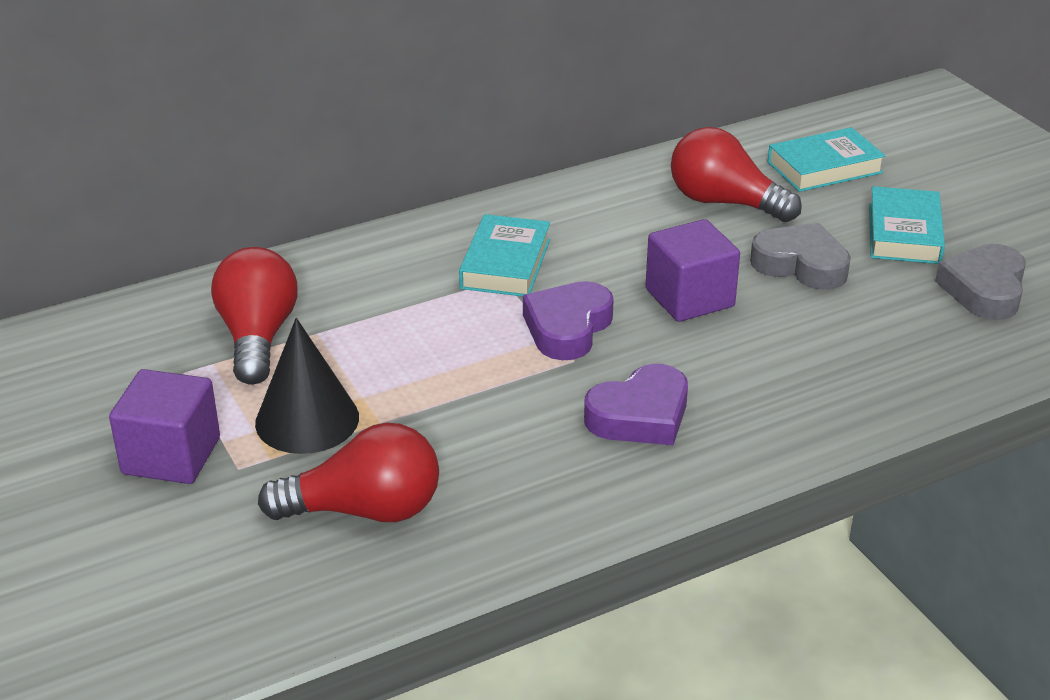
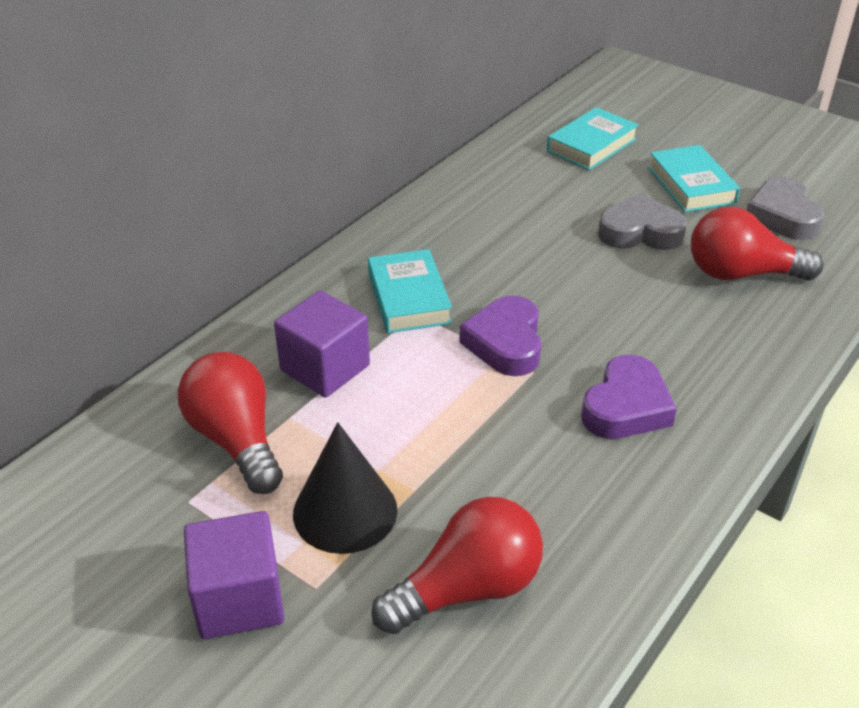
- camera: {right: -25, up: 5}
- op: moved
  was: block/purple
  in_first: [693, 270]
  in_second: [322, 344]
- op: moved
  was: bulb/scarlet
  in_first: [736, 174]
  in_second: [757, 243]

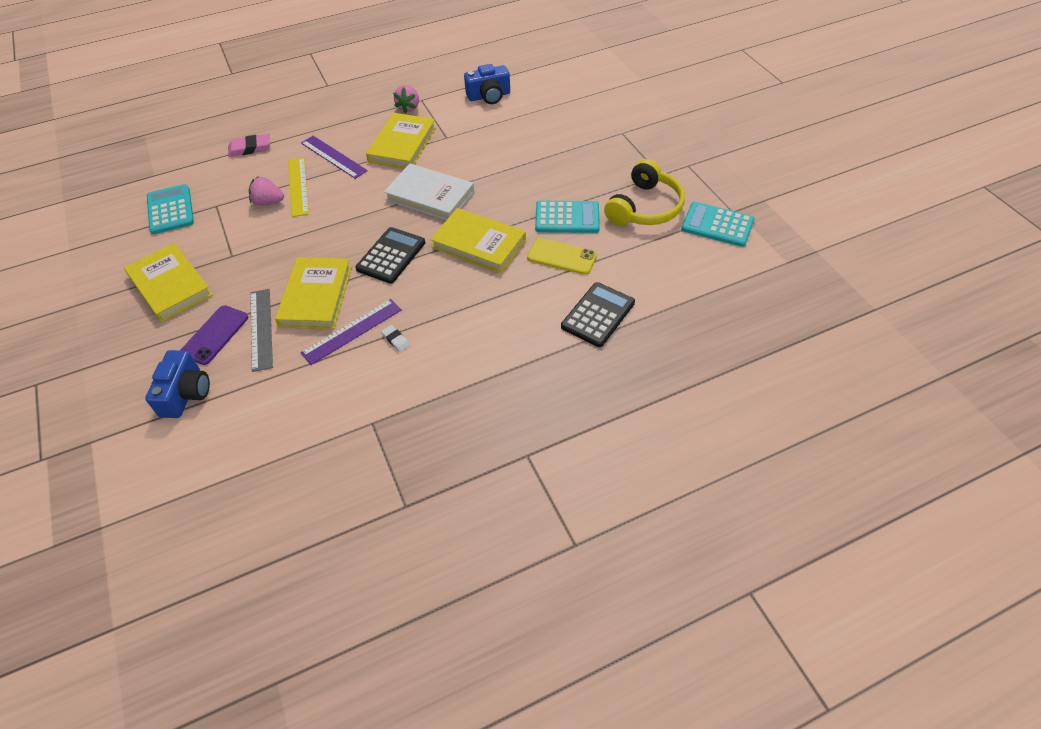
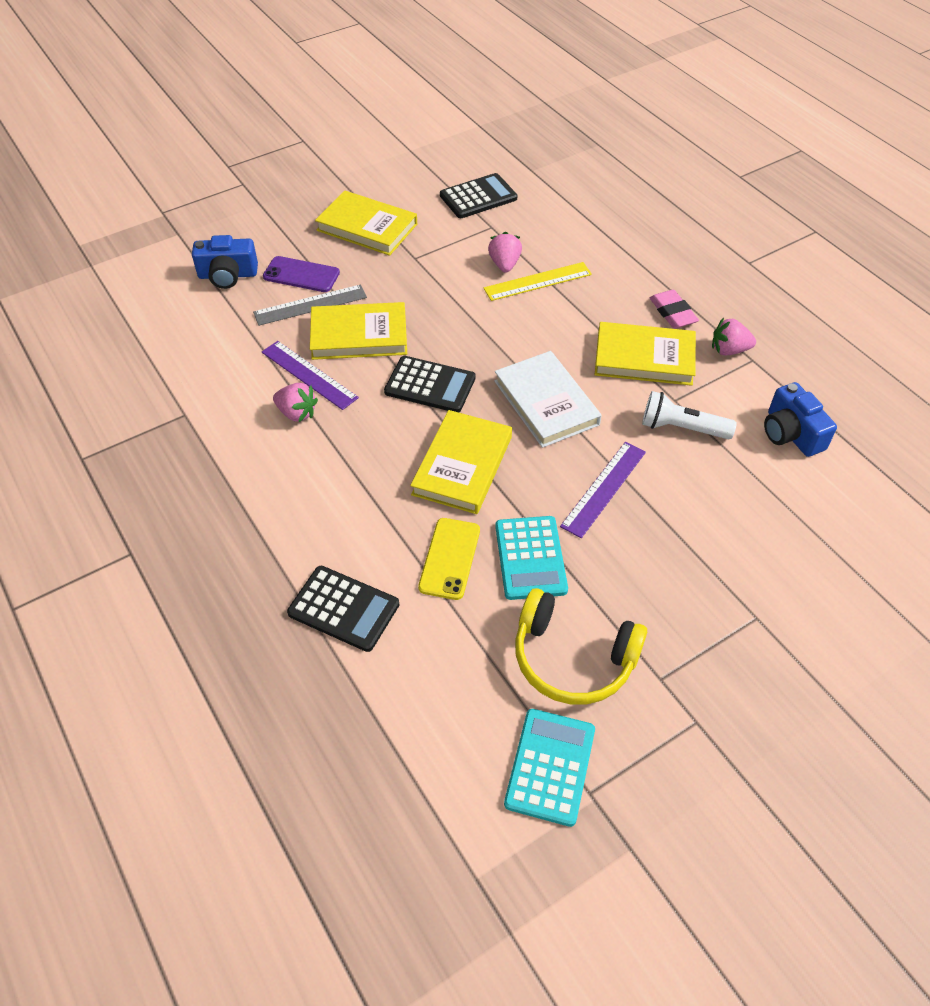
- camera: {right: 80, up: 0}
- op: added
  now: torch/pure white
  in_second: [689, 415]
- op: moved
  was: pencil eraser/rosy
  in_first: [249, 145]
  in_second: [674, 309]
- op: moved
  was: straightedge/purple
  in_first: [334, 157]
  in_second: [603, 490]
- op: replaced
  was: pencil eraser/pure white
  now: toy strawberry/rosy
  in_first: [395, 338]
  in_second: [295, 402]
- op: recoloured
  was: adding machine/teal
  now: adding machine/jet-black
  in_first: [170, 209]
  in_second: [478, 195]
- op: turned
  was: book/bright yellow
  in_first: [168, 282]
  in_second: [366, 223]
  clockwise: 75
- op: turned
  was: book/pure white
  in_first: [429, 191]
  in_second: [548, 399]
  clockwise: -45

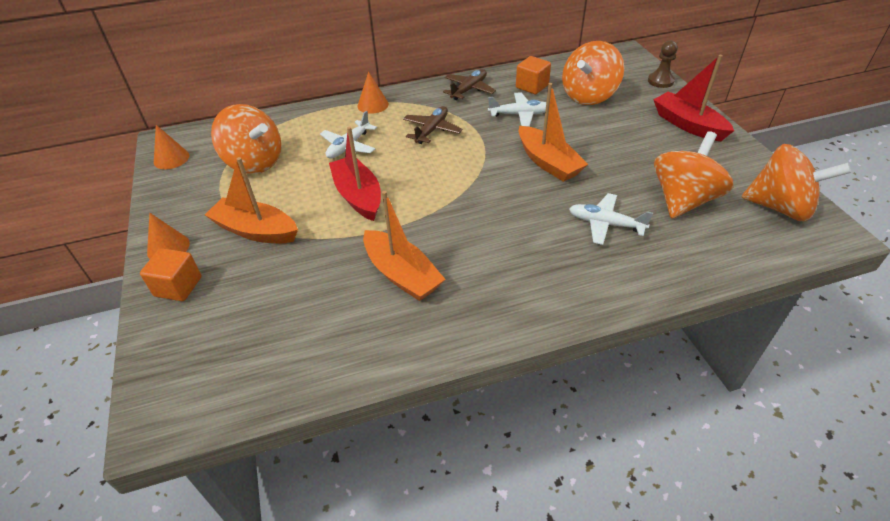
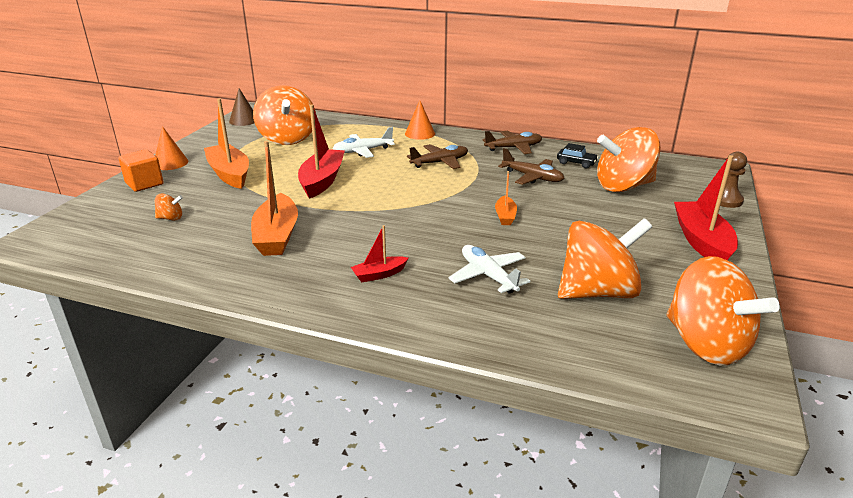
- camera: {right: 35, up: -15}
- op: added
  now: toy top/orange
  in_second: [169, 207]
- op: added
  now: toy boat/scarlet
  in_second: [379, 253]
- op: replaced
  was: block/orange
  now: car/jet-black
  in_first: [533, 75]
  in_second: [577, 155]
- op: recoloured
  was: cone/orange
  now: cone/brown
  in_first: [171, 147]
  in_second: [241, 107]
- op: recoloured
  was: plane/pure white
  now: plane/brown
  in_first: [517, 110]
  in_second: [531, 166]
- op: resized
  was: toy boat/orange
  in_first: [553, 132]
  in_second: [506, 198]
  ratio: 0.52

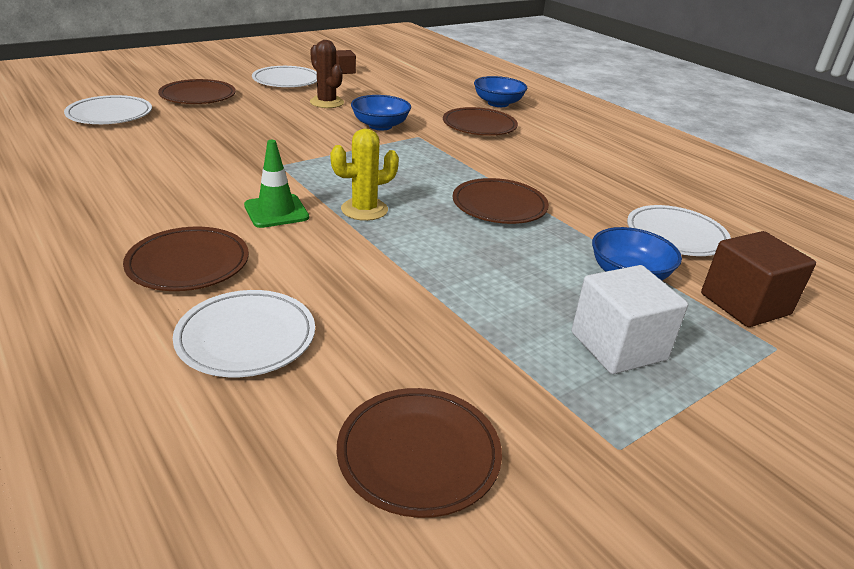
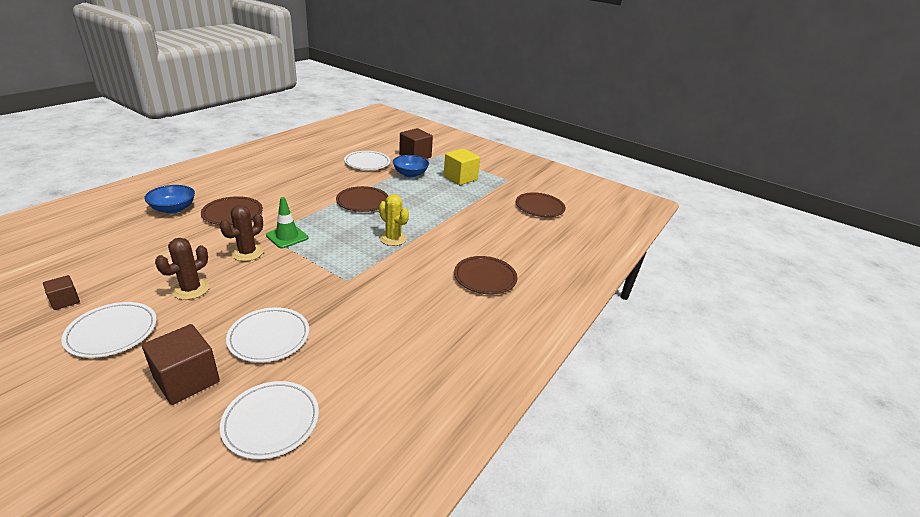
- camera: {right: -110, up: 0}
- op: moved
  was: flat dish/pure white
  in_first: [244, 333]
  in_second: [267, 334]
- op: moved
  was: road cone/leaf-green
  in_first: [276, 184]
  in_second: [287, 222]
- op: replaced
  was: flat dish/brown
  now: block/brown
  in_first: [197, 91]
  in_second: [181, 364]
- op: replaced
  was: bowl/cobalt
  now: saguaro cactus/brown
  in_first: [381, 112]
  in_second: [241, 233]
- op: recoloured
  was: block/pure white
  now: block/bright yellow
  in_first: [630, 319]
  in_second: [462, 166]

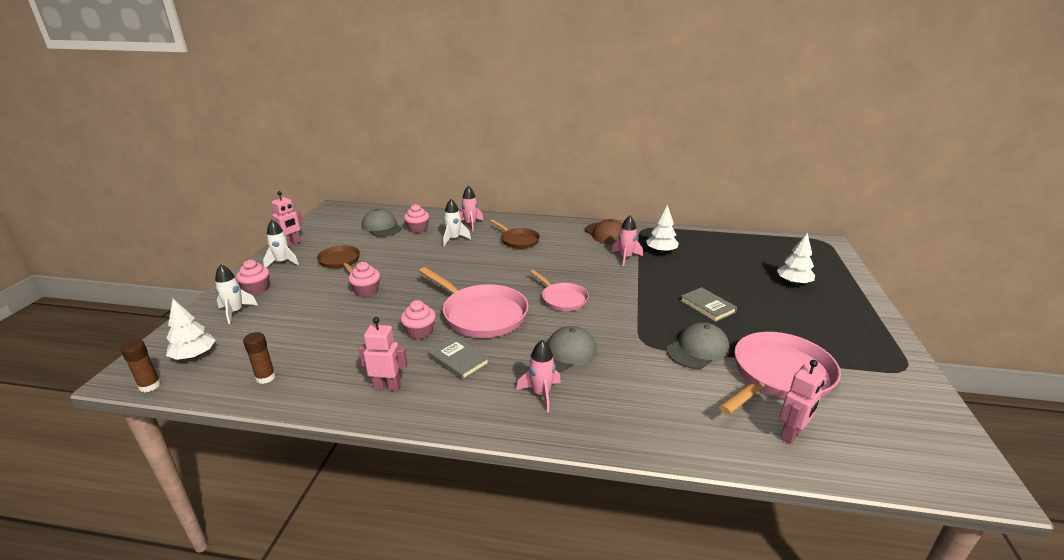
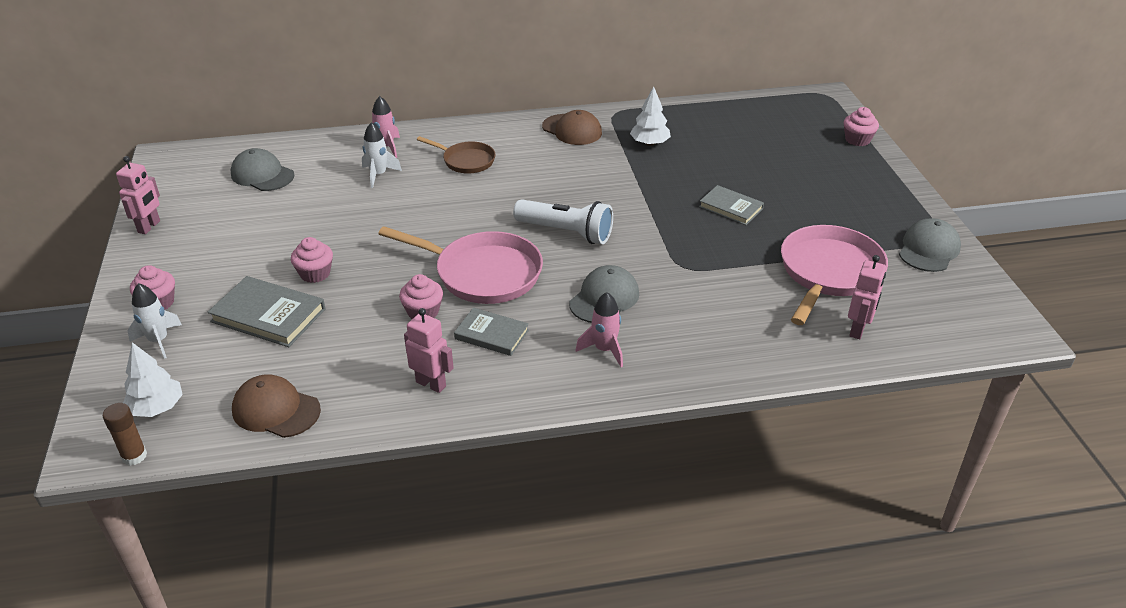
- camera: {right: -20, up: 10}
- op: removed
  was: spaceship/pure white
  in_first: [281, 243]
- op: removed
  was: pan/brown
  in_first: [338, 259]
- op: removed
  was: spaceship/rosy
  in_first: [627, 241]
- op: removed
  was: toy tree/pure white
  in_first: [796, 259]
- op: added
  now: book/grey
  in_second: [266, 311]
- op: moved
  was: fairy cake/rosy
  in_first: [416, 218]
  in_second: [861, 126]
- op: moved
  was: peaked cap/grey
  in_first: [698, 345]
  in_second: [930, 245]
- op: replaced
  was: stick of glue/brown
  now: peaked cap/brown
  in_first: [259, 358]
  in_second: [276, 406]
- op: replaced
  was: pan/rosy
  now: torch/pure white
  in_first: [559, 290]
  in_second: [563, 221]
- op: turned
  was: robot/rosy
  in_first: [383, 354]
  in_second: [429, 350]
  clockwise: 45

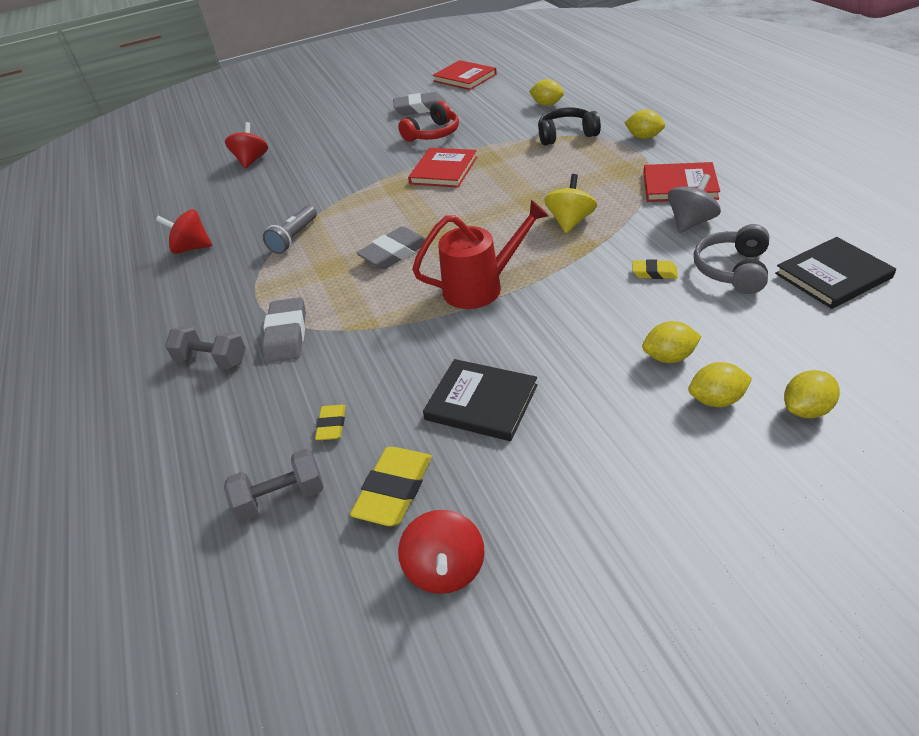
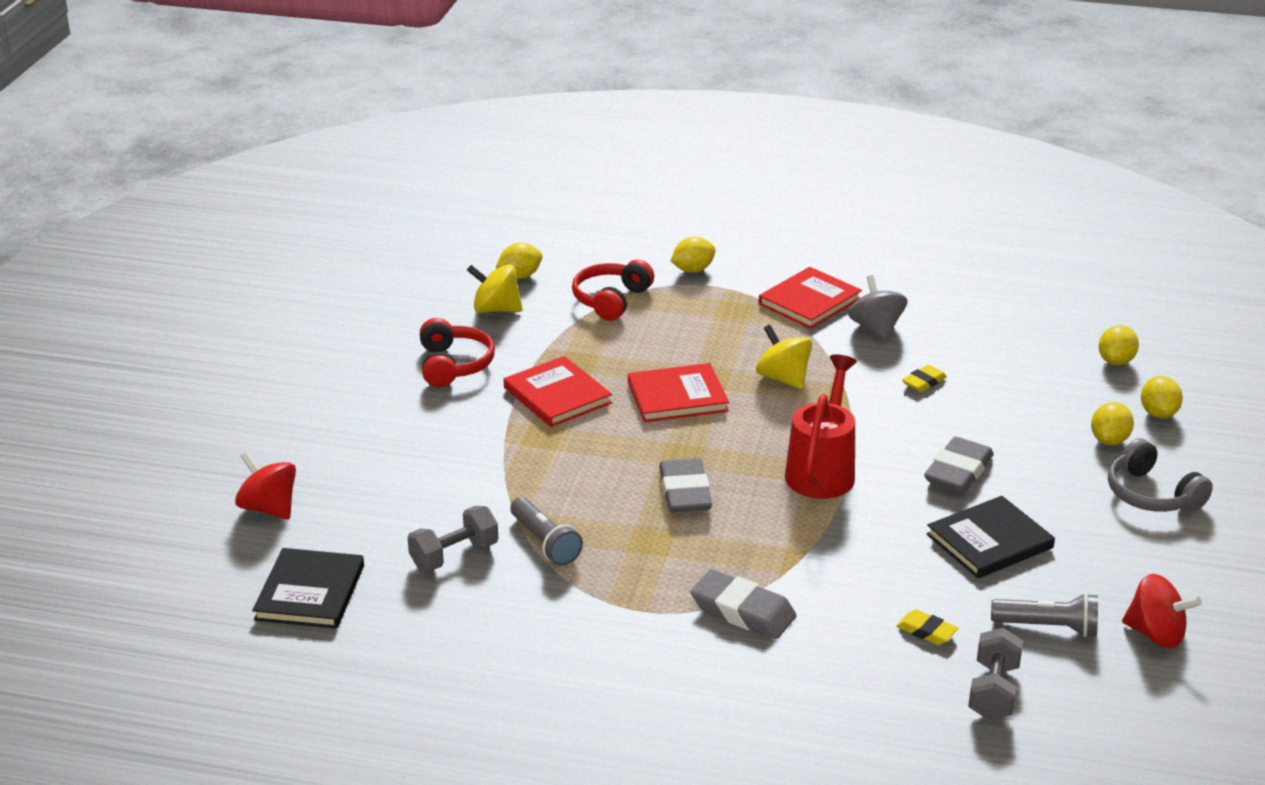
- camera: {right: -60, up: -10}
- op: removed
  was: toy top/scarlet
  in_first: [184, 231]
- op: added
  now: toy top/bright yellow
  in_second: [494, 288]
- op: moved
  was: dumbbell/grey
  in_first: [205, 347]
  in_second: [452, 538]
- op: moved
  was: pencil eraser/grey
  in_first: [419, 103]
  in_second: [959, 465]
- op: moved
  was: book/scarlet
  in_first: [464, 75]
  in_second: [678, 392]
- op: moved
  was: lemon/bright yellow
  in_first: [672, 342]
  in_second: [1119, 345]
- op: moved
  was: headphones/grey
  in_first: [731, 259]
  in_second: [1160, 475]
- op: moved
  was: book/jet-black
  in_first: [835, 273]
  in_second: [308, 588]
- op: replaced
  was: pencil eraser/bright yellow
  now: torch/grey
  in_first: [391, 486]
  in_second: [1044, 615]
- op: recoloured
  was: headphones/jet-black
  now: headphones/scarlet
  in_first: [569, 126]
  in_second: [613, 290]

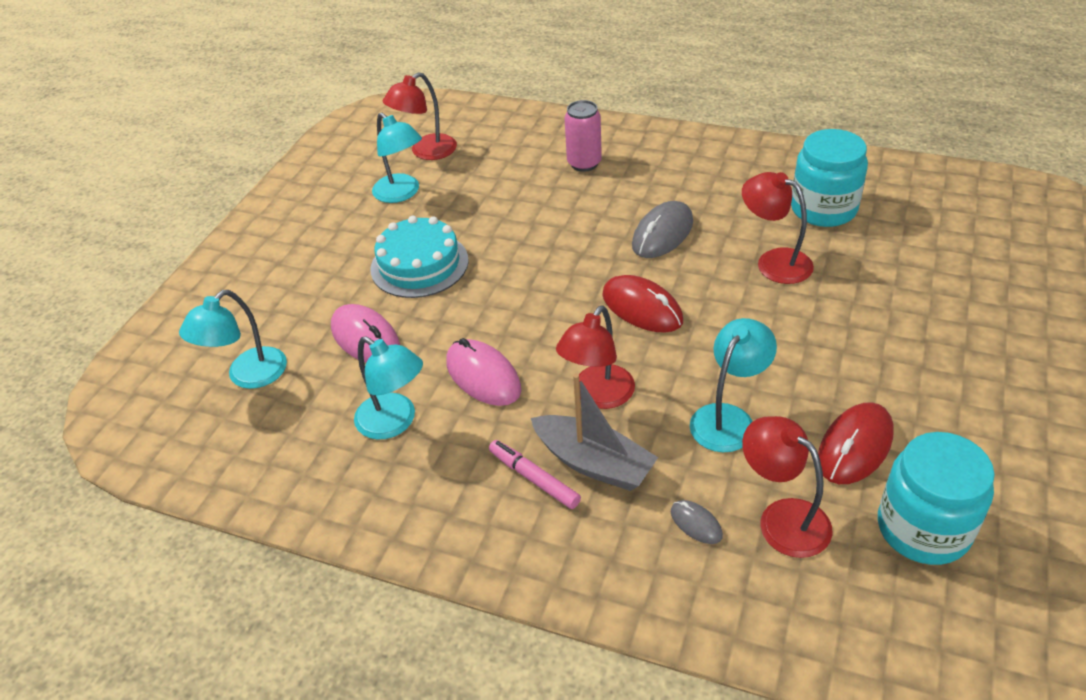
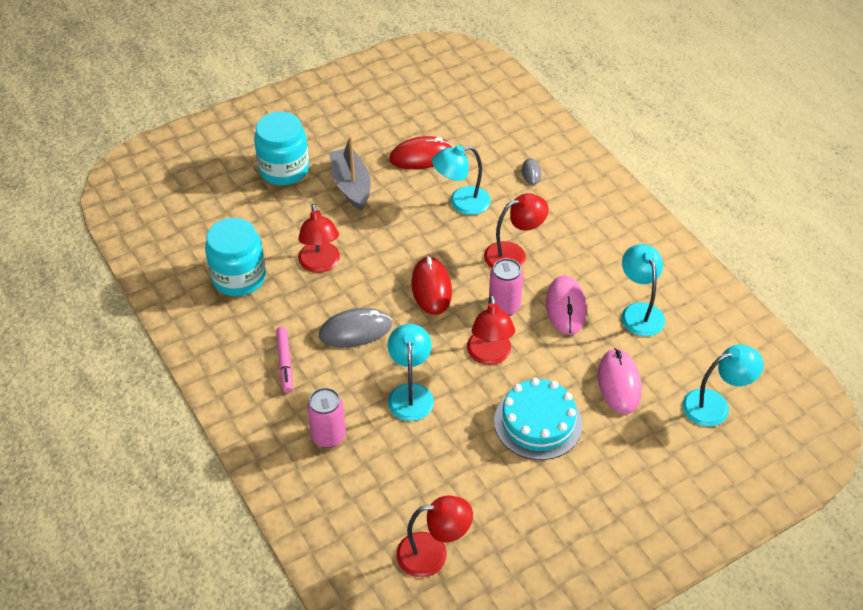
- camera: {right: -145, up: 5}
- op: added
  now: soda can/rosy
  in_second: [506, 287]
- op: moved
  was: reading lamp/teal
  in_first: [397, 158]
  in_second: [410, 372]
- op: moved
  was: felt pen/rosy
  in_first: [535, 474]
  in_second: [284, 360]
- op: moved
  was: toy boat/grey
  in_first: [594, 432]
  in_second: [350, 173]
- op: moved
  was: reading lamp/scarlet
  in_first: [787, 487]
  in_second: [491, 330]
- op: moved
  was: jam jar/teal
  in_first: [936, 498]
  in_second: [281, 148]

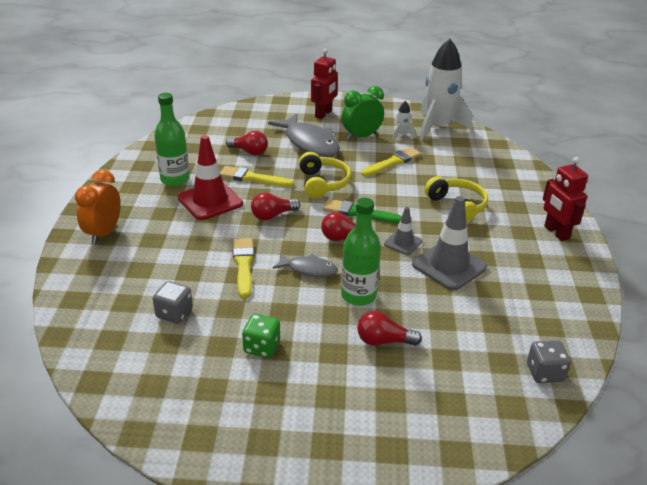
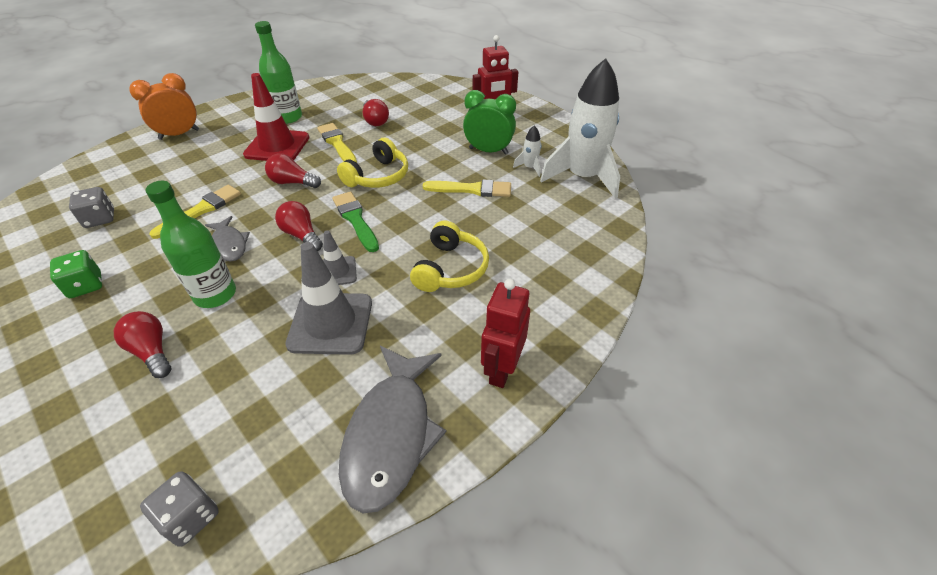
- camera: {right: 45, up: 10}
- op: moved
  was: fish/grey
  in_first: [304, 135]
  in_second: [393, 429]

